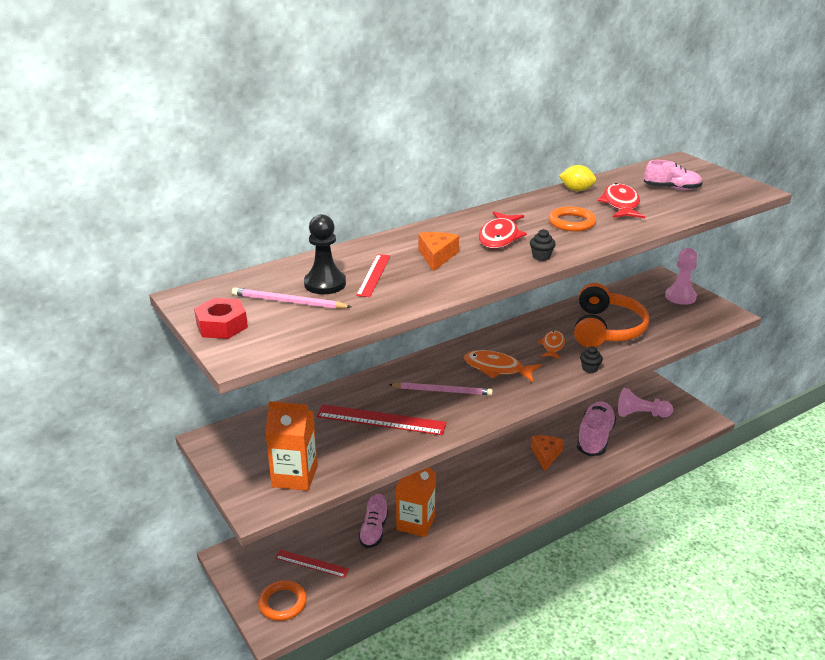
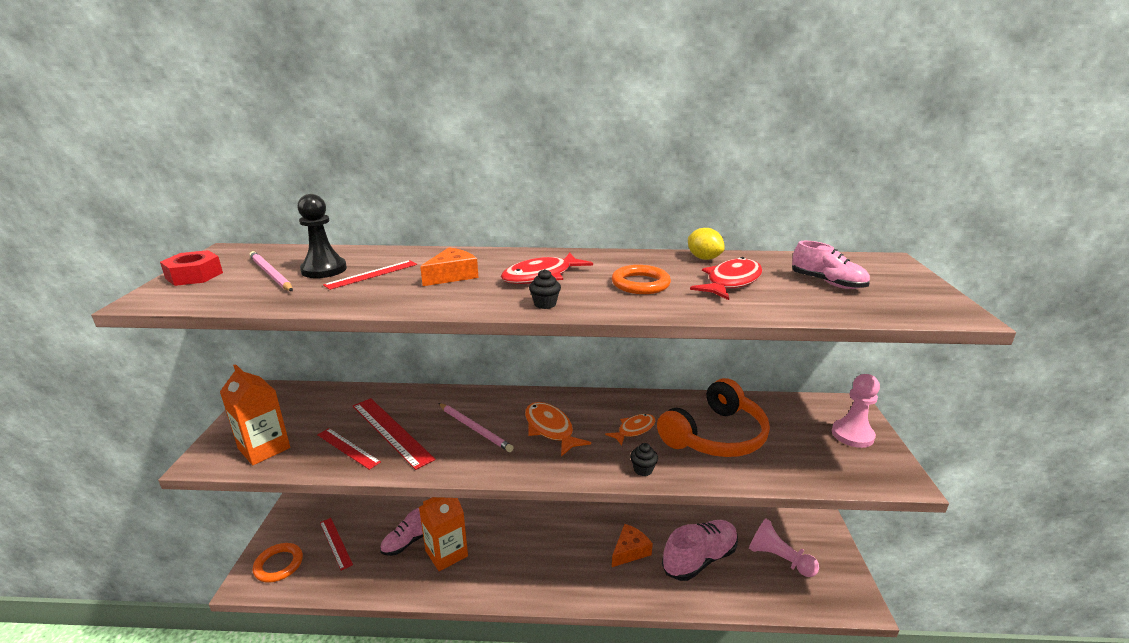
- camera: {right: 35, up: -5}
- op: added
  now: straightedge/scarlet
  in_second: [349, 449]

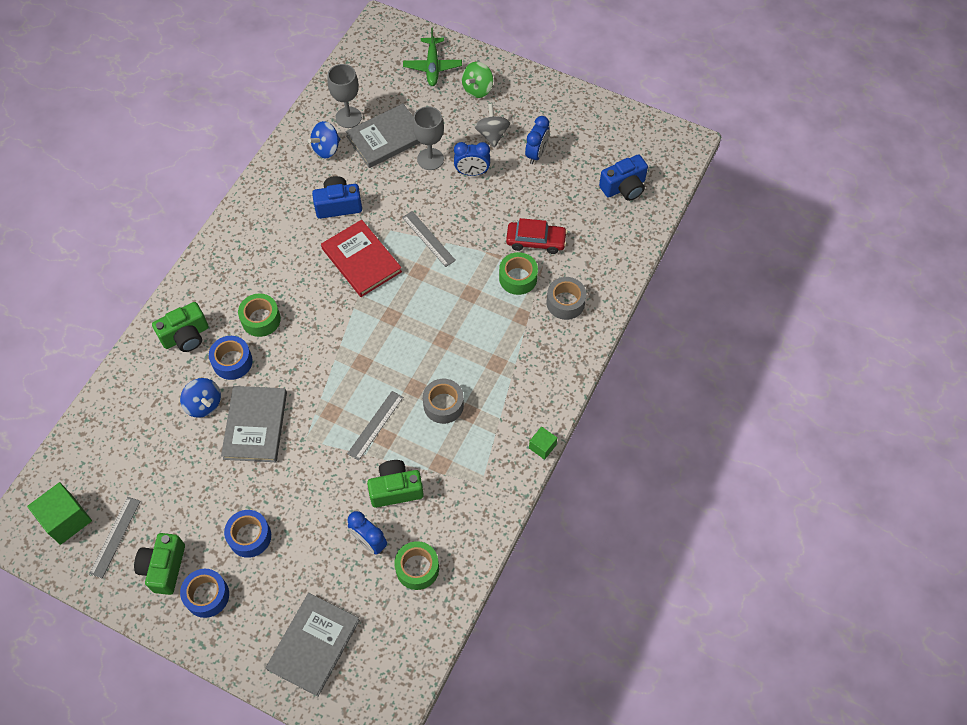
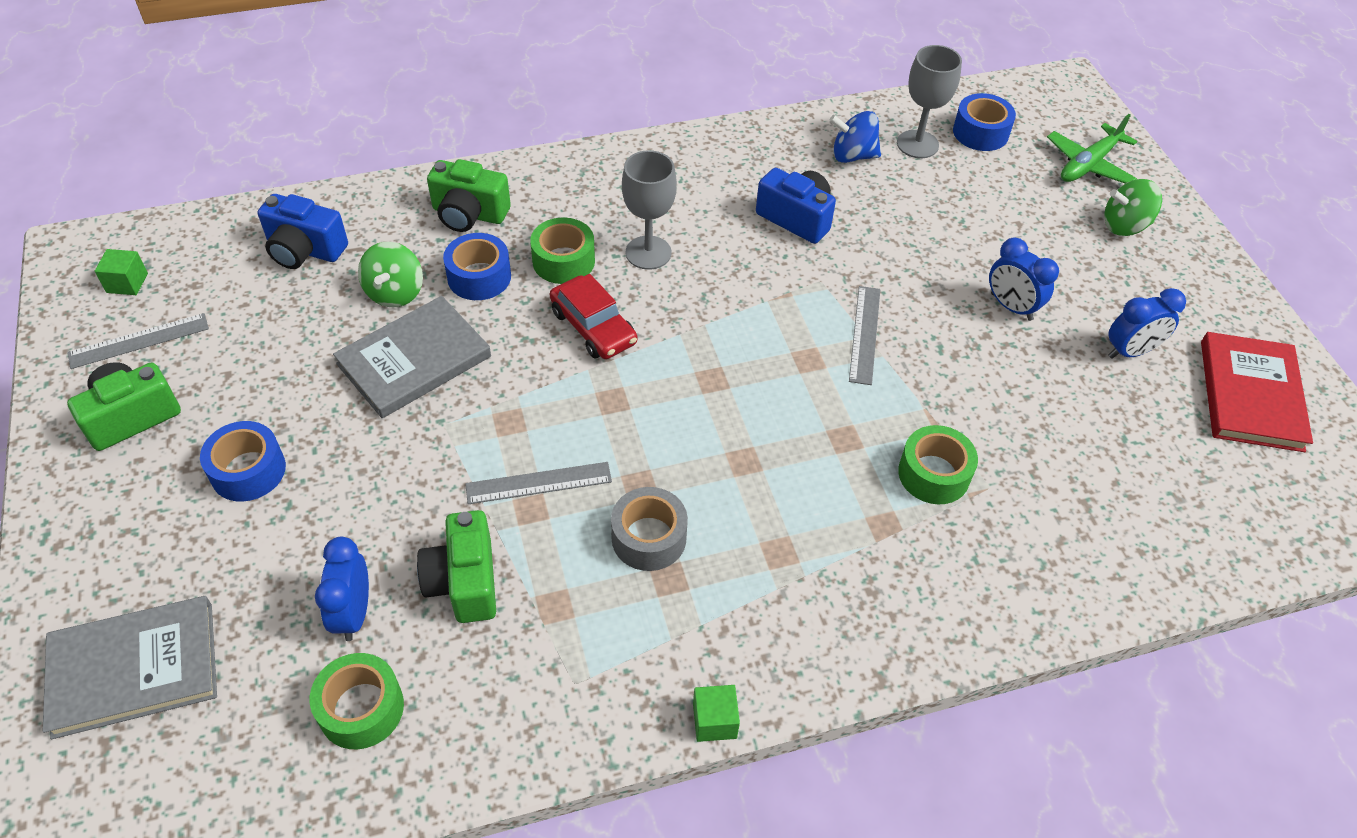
- camera: {right: 45, up: -10}
- op: removed
  was: book/grey
  in_first: [382, 136]
- op: removed
  was: toy top/grey
  in_first: [492, 126]
- op: removed
  was: tape/grey
  in_first: [566, 298]
- op: moved
  was: tape/cobalt
  in_first: [204, 593]
  in_second: [984, 122]
- op: moved
  was: book/scarlet
  in_first: [361, 258]
  in_second: [1257, 392]
- op: moved
  was: wine glass/grey
  in_first: [428, 138]
  in_second: [649, 210]
- op: moved
  was: car/scarlet
  in_first: [536, 236]
  in_second: [593, 316]
- op: moved
  was: camera/cobalt
  in_first: [623, 177]
  in_second: [303, 231]
- op: recoloured
  was: toy top/cobalt
  now: toy top/leaf-green
  in_first: [200, 398]
  in_second: [390, 274]
- op: turned
  was: camera/leaf-green
  in_first: [395, 484]
  in_second: [456, 566]
  clockwise: -135
- op: resized
  was: block/leaf-green
  in_first: [59, 513]
  in_second: [121, 272]
  ratio: 0.55

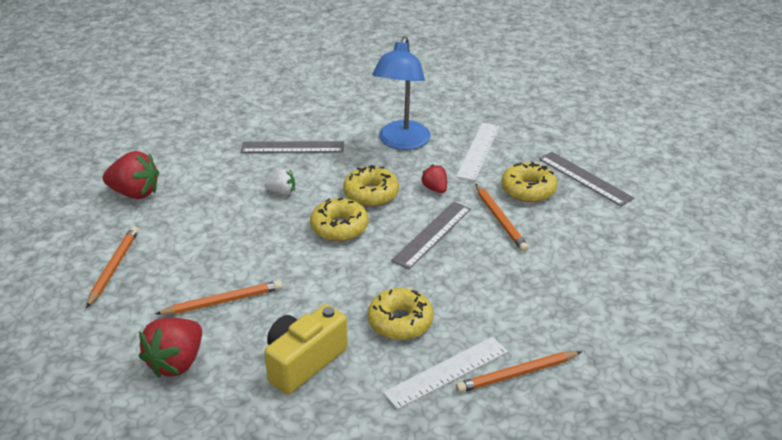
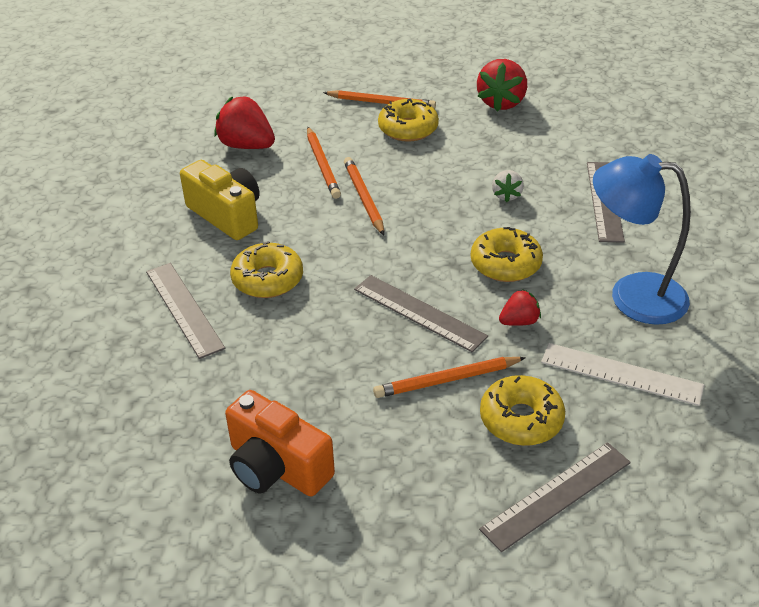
- camera: {right: 95, up: 5}
- op: added
  now: camera/orange
  in_second: [280, 443]
- op: moved
  was: donut/bright yellow
  in_first: [339, 219]
  in_second: [408, 120]
- op: moved
  was: lead pencil/orange
  in_first: [518, 372]
  in_second: [364, 196]
- op: recoloured
  was: straightedge/pure white
  now: straightedge/grey
  in_first: [445, 373]
  in_second: [185, 311]

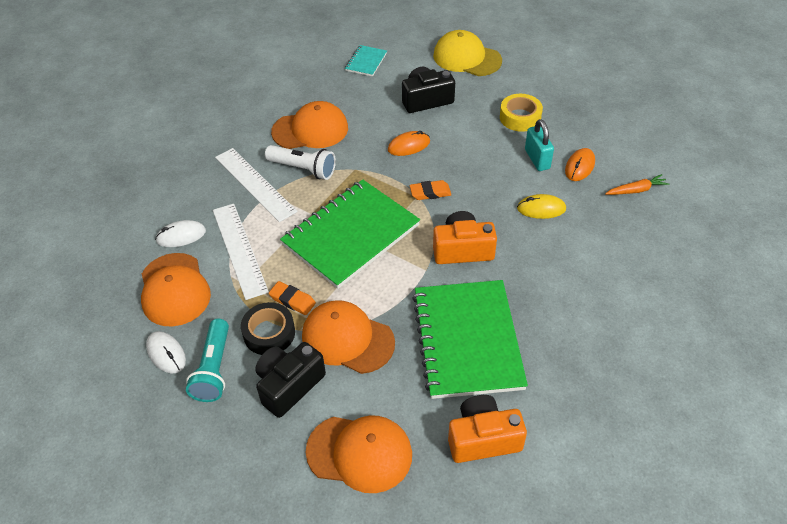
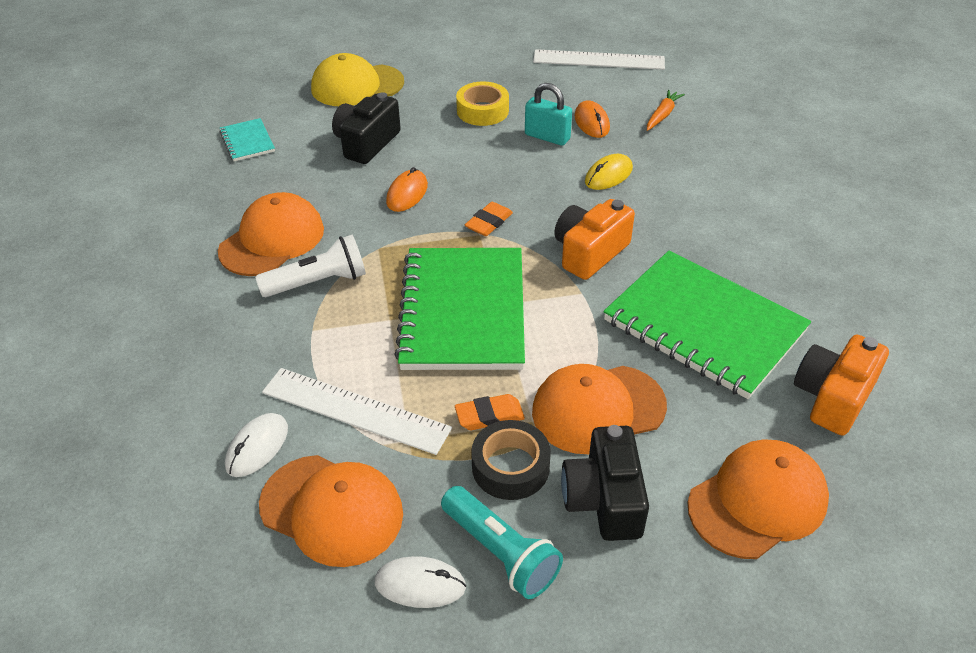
- camera: {right: -45, up: -5}
- op: moved
  was: straightedge/pure white
  in_first: [256, 185]
  in_second: [599, 60]

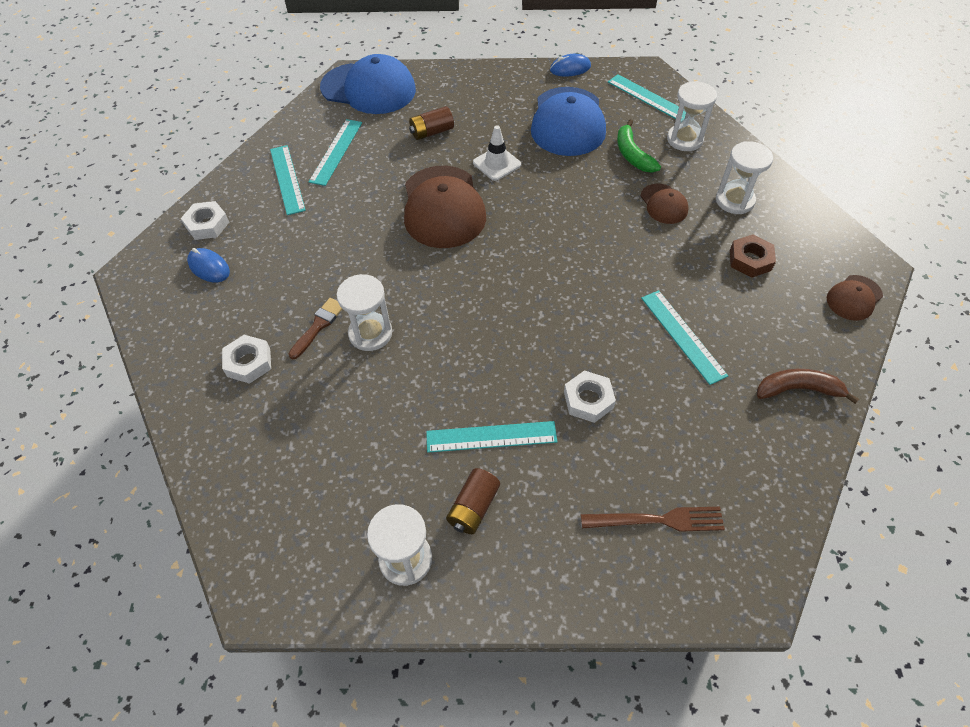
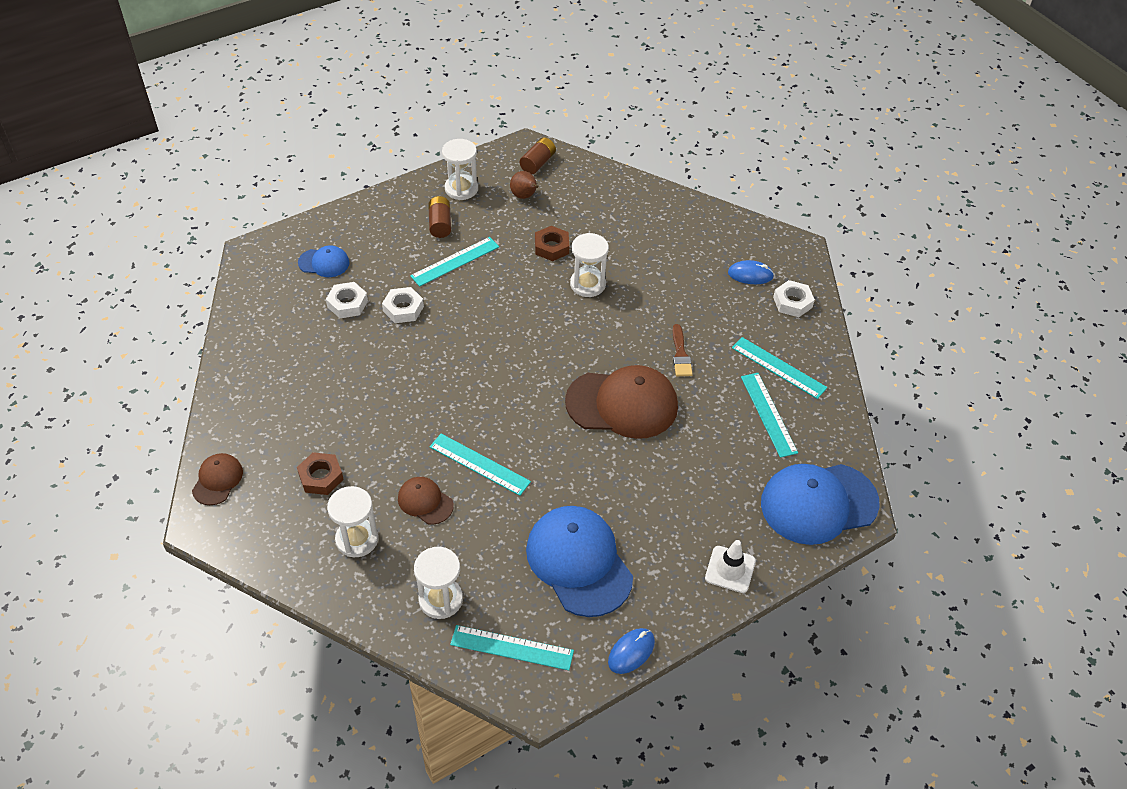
- camera: {right: 145, up: -5}
- op: removed
  was: banana fruit/leaf-green
  in_first: [639, 146]
- op: removed
  was: banana fruit/brown
  in_first: [808, 386]
- op: added
  now: pear/brown
  in_second: [524, 185]
- op: added
  now: hex nut/brown
  in_second: [552, 243]
- op: moved
  was: hex nut/pure white
  in_first: [246, 359]
  in_second: [347, 300]
- op: moved
  was: paintbrush/brown
  in_first: [315, 328]
  in_second: [683, 350]
- op: moved
  was: AA battery/brown
  in_first: [431, 123]
  in_second: [538, 155]
- op: moved
  was: road cone/pure white
  in_first: [497, 153]
  in_second: [730, 566]
- op: moved
  was: straightedge/teal
  in_first: [684, 337]
  in_second: [480, 465]
- op: replaced
  was: table fork/brown
  now: peaked cap/cobalt
  in_first: [653, 519]
  in_second: [323, 261]
- op: turned
  was: peaked cap/brown
  in_first: [445, 207]
  in_second: [621, 402]
  clockwise: 135

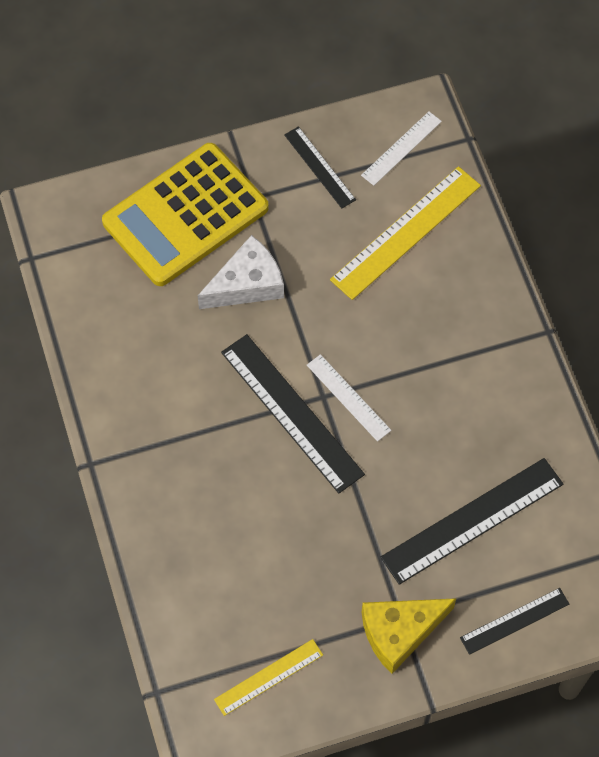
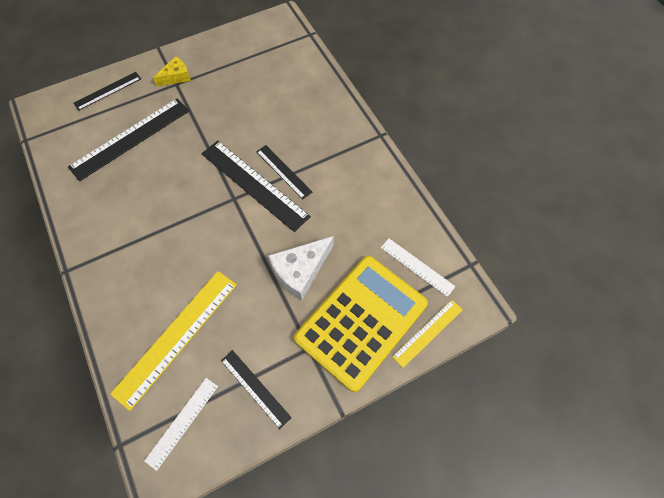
- camera: {right: 170, up: 0}
- op: added
  now: straightedge/jet-black
  in_second: [284, 172]
- op: moved
  was: straightedge/bright yellow
  in_first: [268, 677]
  in_second: [427, 334]
- op: moved
  was: straightedge/pure white
  in_first: [349, 398]
  in_second: [418, 267]
- op: resized
  was: cheese/bright yellow
  in_first: [409, 636]
  in_second: [172, 71]
  ratio: 0.62

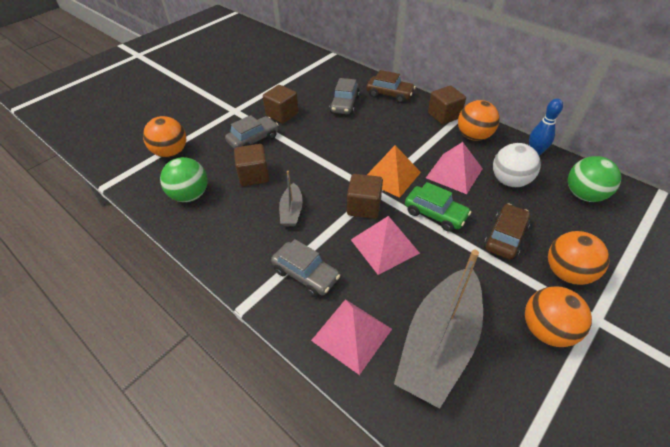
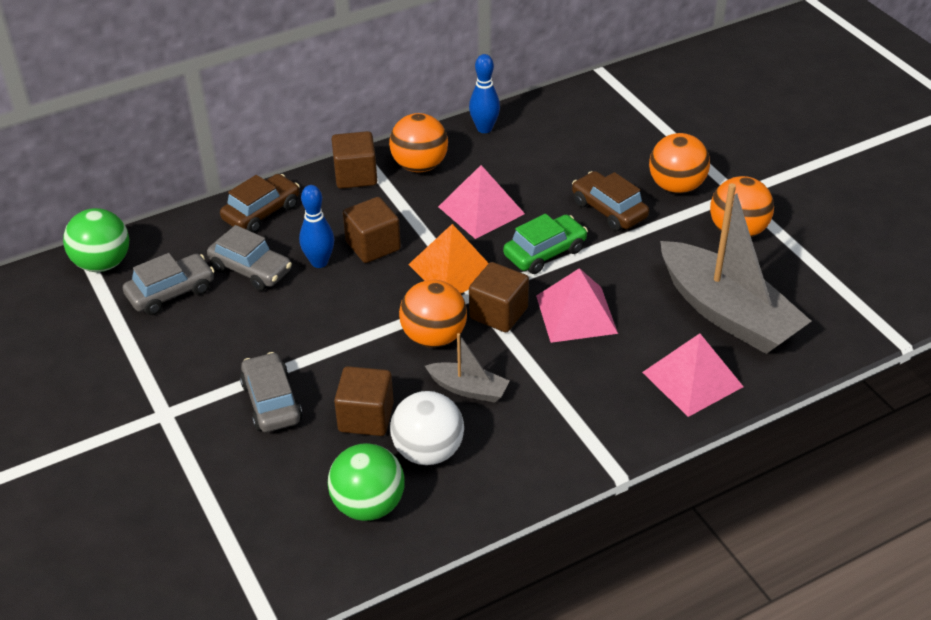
- camera: {right: -70, up: -5}
- op: added
  now: bowling pin/cobalt
  in_second: [316, 226]
- op: moved
  was: play ball/orange
  in_first: [164, 136]
  in_second: [433, 314]
- op: moved
  was: block/brown
  in_first: [281, 104]
  in_second: [372, 230]
- op: moved
  was: car/grey
  in_first: [305, 268]
  in_second: [168, 284]
- op: moved
  was: play ball/pure white
  in_first: [517, 165]
  in_second: [427, 428]
- op: moved
  was: play ball/leaf-green
  in_first: [594, 179]
  in_second: [96, 240]

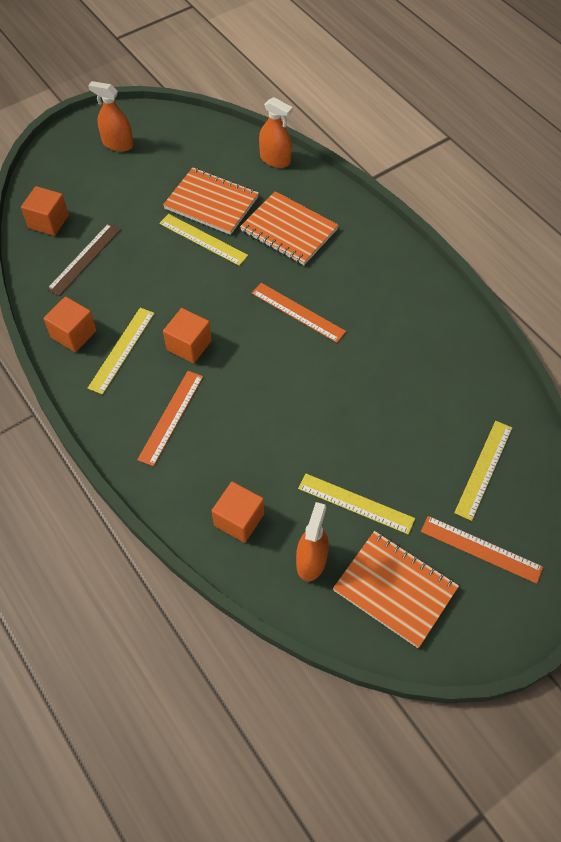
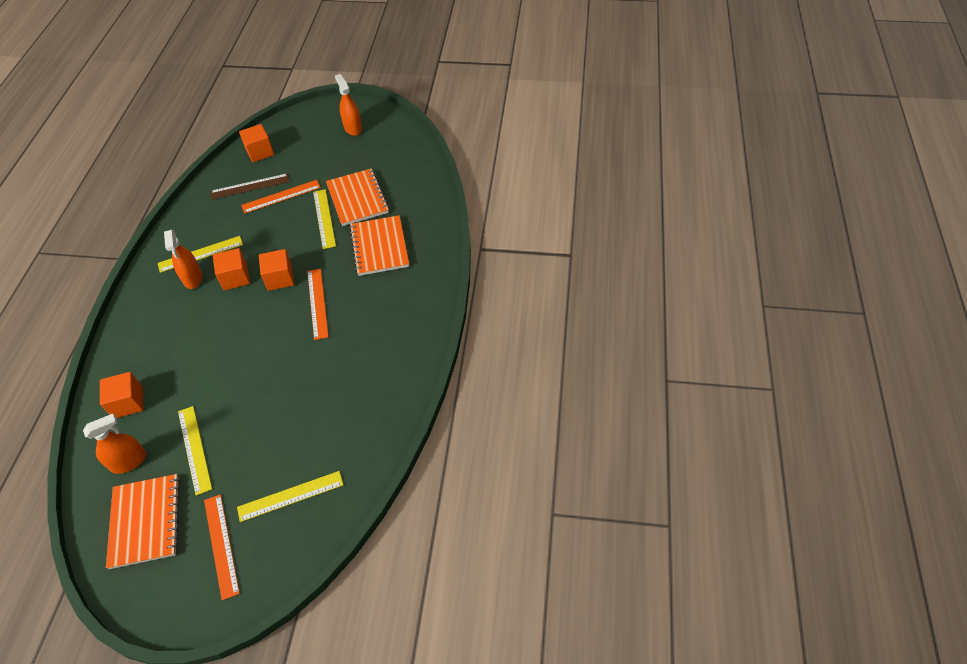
- camera: {right: 45, up: -5}
- op: moved
  was: block/orange
  in_first: [70, 324]
  in_second: [276, 270]
- op: moved
  was: straightedge/orange
  in_first: [170, 418]
  in_second: [281, 197]
- op: moved
  was: sprayer/orange
  in_first: [276, 132]
  in_second: [183, 259]

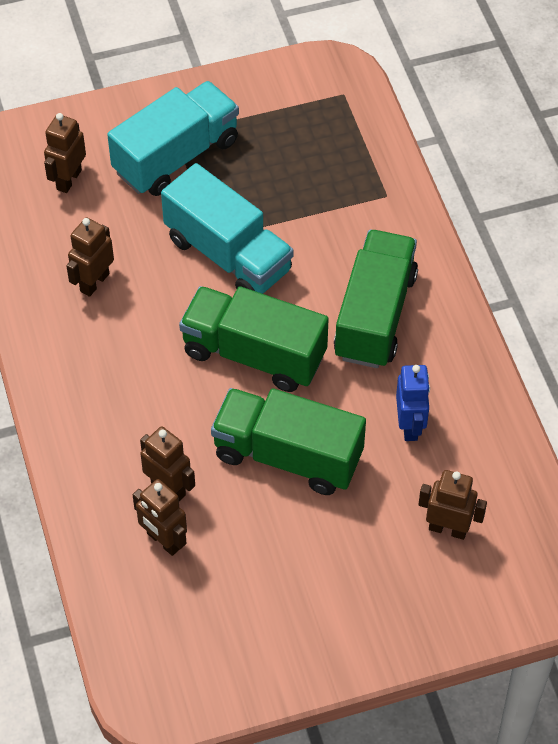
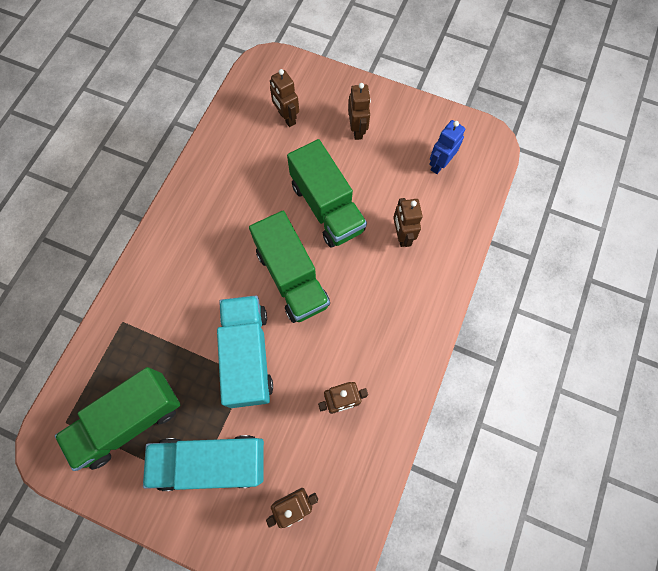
- camera: {right: -140, up: 15}
- op: moved
  was: robot/brown
  in_first: [159, 517]
  in_second: [359, 111]
- op: moved
  was: lorry/leaf-green
  in_first: [376, 298]
  in_second: [117, 419]
- op: moved
  was: robot/cobalt
  in_first: [413, 403]
  in_second: [447, 147]

